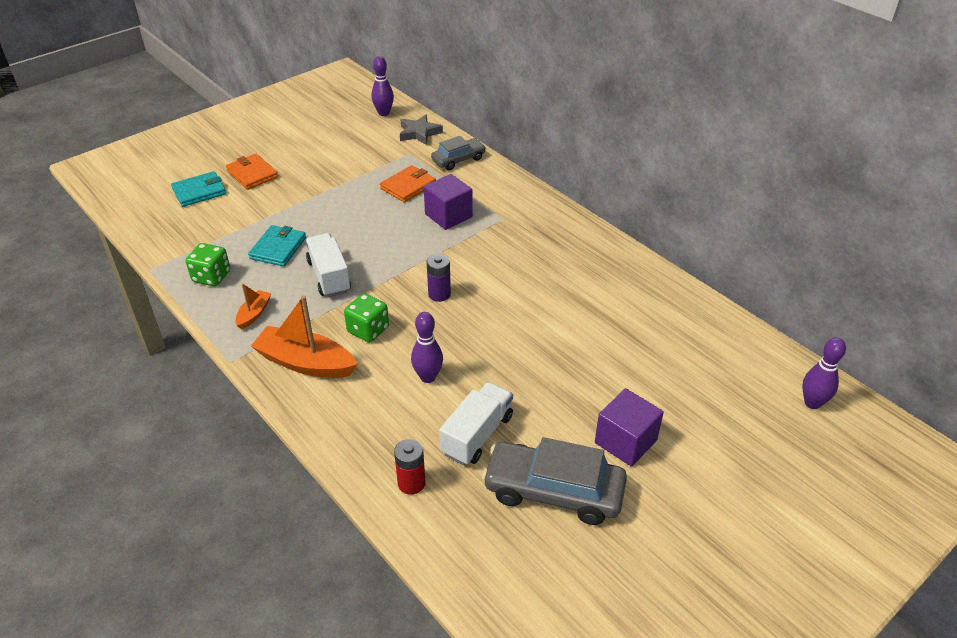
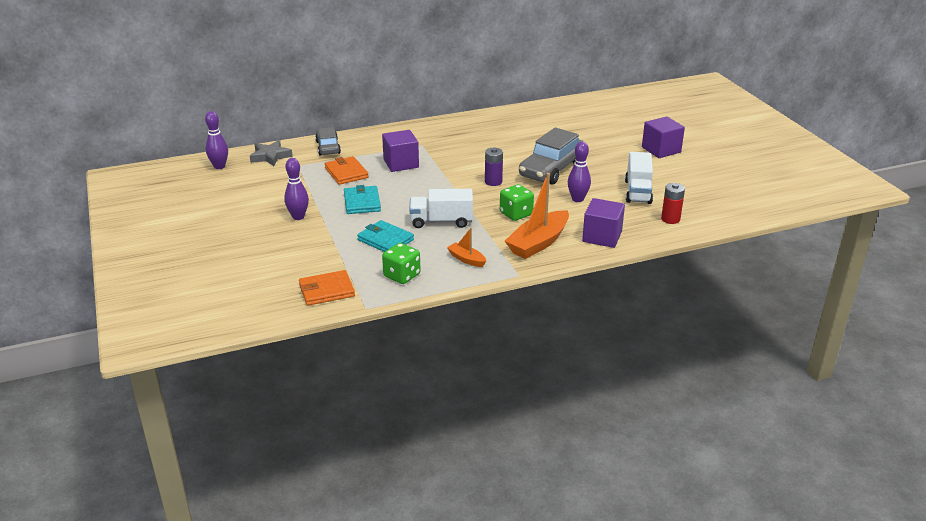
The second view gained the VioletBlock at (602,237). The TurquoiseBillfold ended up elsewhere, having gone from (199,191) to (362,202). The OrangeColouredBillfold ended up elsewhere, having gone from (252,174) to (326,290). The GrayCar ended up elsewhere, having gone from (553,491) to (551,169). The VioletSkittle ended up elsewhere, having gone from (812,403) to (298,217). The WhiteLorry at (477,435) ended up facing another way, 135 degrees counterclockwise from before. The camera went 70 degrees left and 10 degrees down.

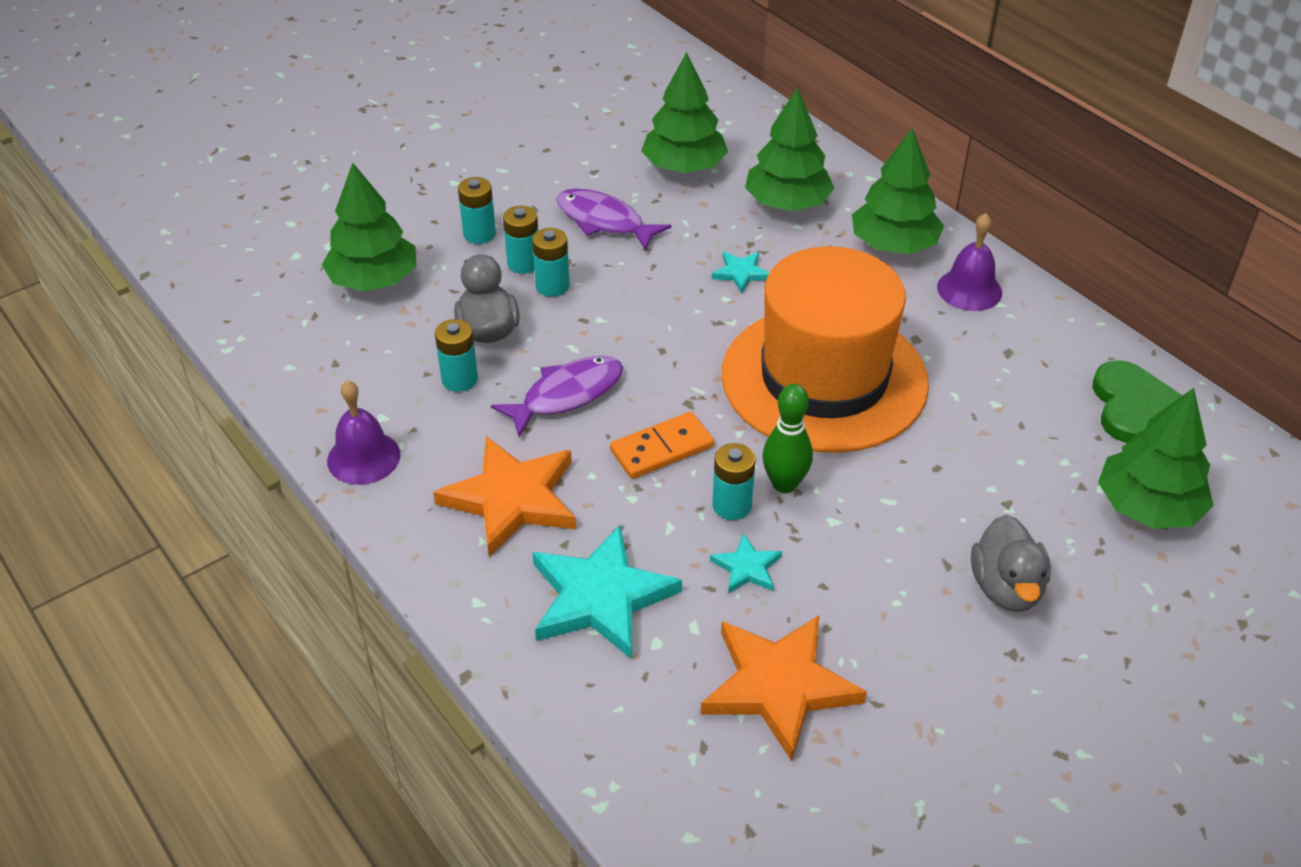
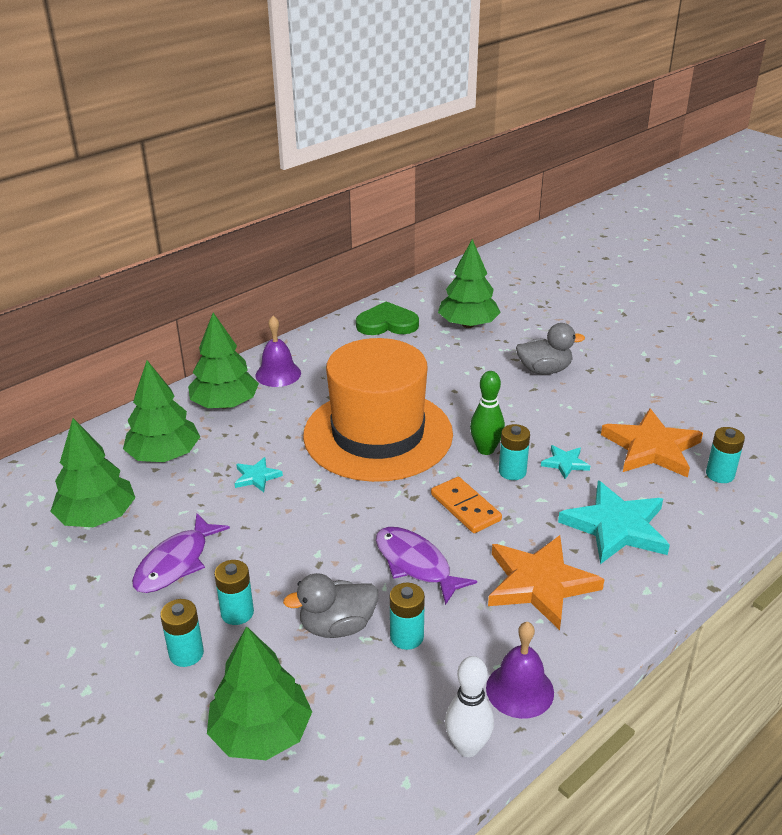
The second view gained the WhiteSkittle at (467,747). The TurquoiseAaBattery ended up elsewhere, having gone from (552,286) to (720,474). The camera went 95 degrees left and 10 degrees down.

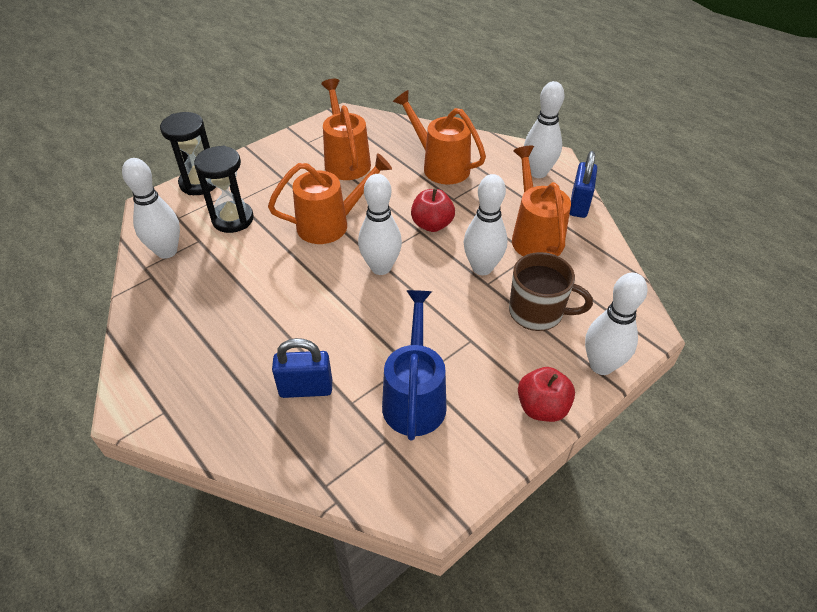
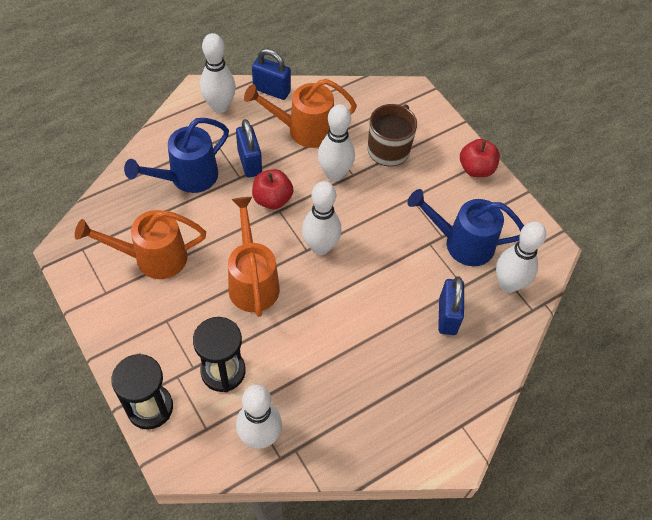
The second view gained the RoyalBlueLock at (249,162). The WhiteSkittle ended up elsewhere, having gone from (601,365) to (508,284). What was the OrangeColouredSprinklingCan at (440,166) turned into the RoyalBlueSprinklingCan at (187,178). The camera went 85 degrees left and 10 degrees up.

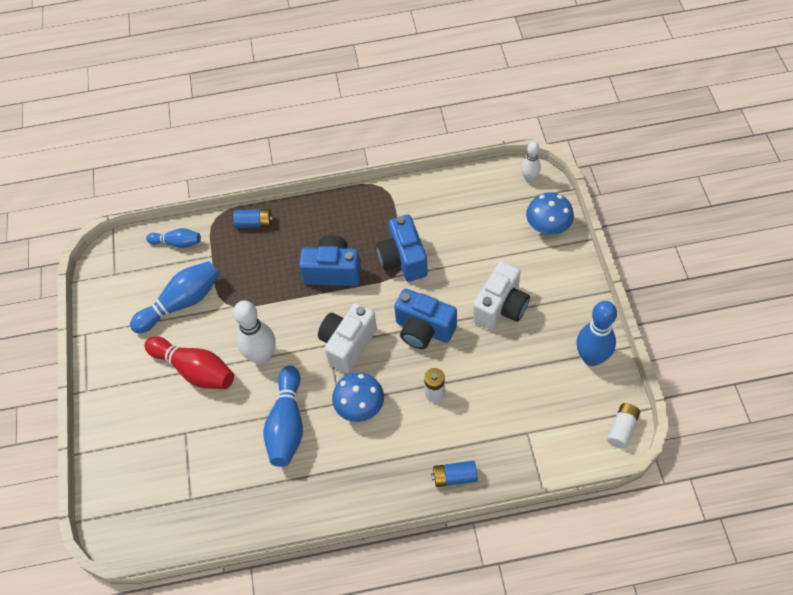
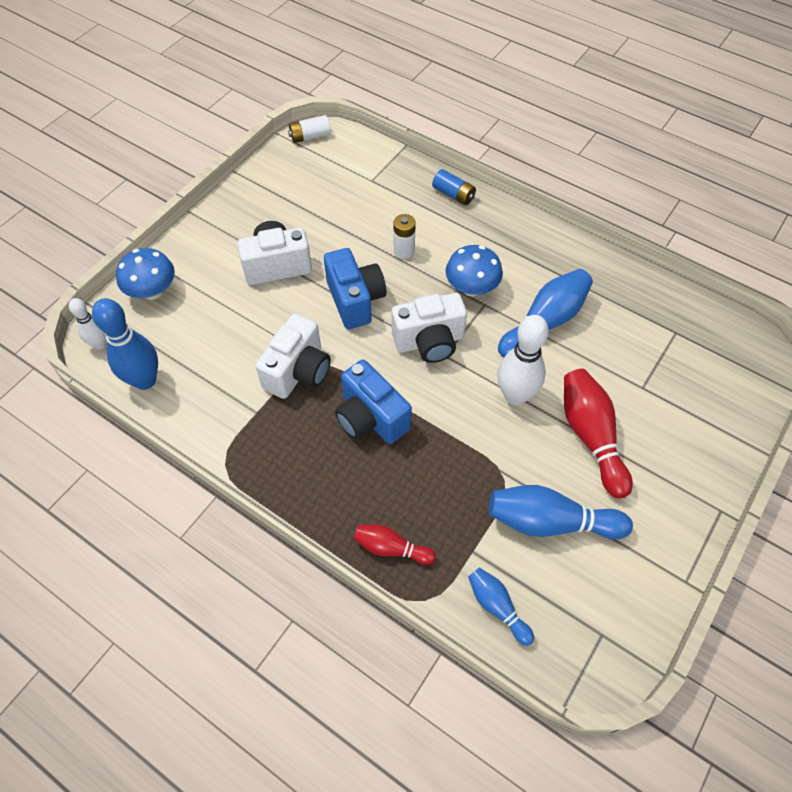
The RoyalBlueSkittle ended up elsewhere, having gone from (591,358) to (145,380). Where the RoyalBlueAaBattery stood at (254,223), the CrimsonSkittle came to stand at (391,548). What was the RoyalBlueCompactCamera at (403,259) turned into the WhiteCompactCamera at (298,371). The camera went 140 degrees left and 0 degrees up.

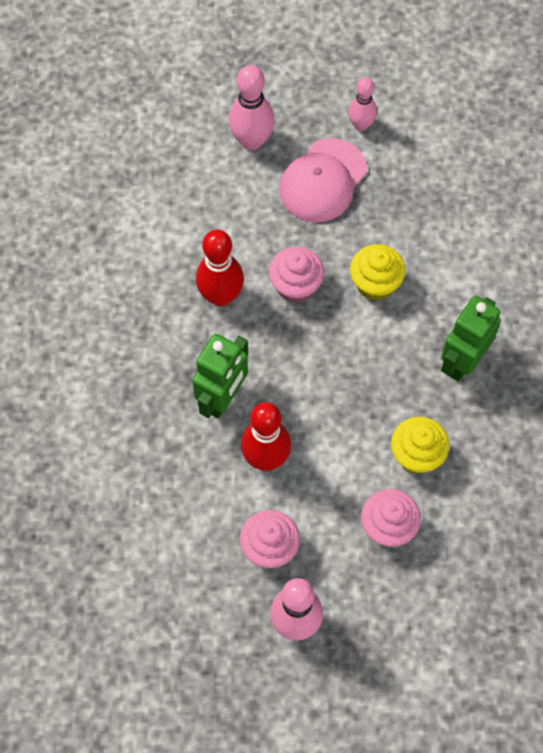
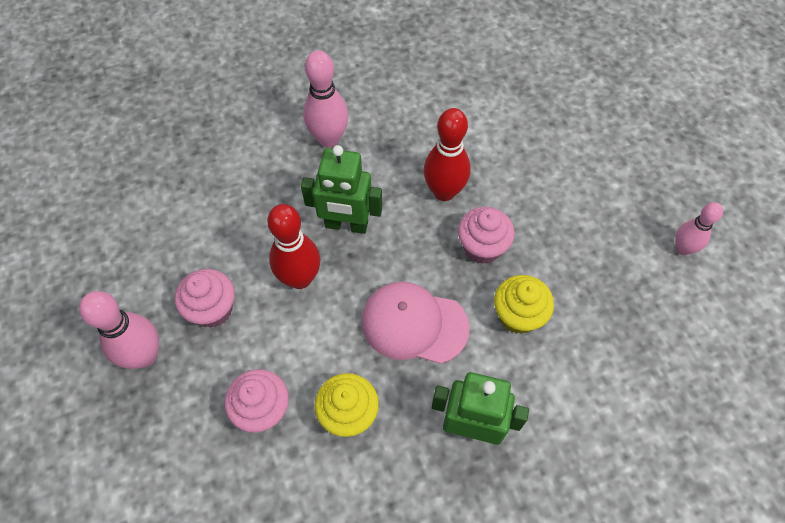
The PinkSkittle ended up elsewhere, having gone from (252,140) to (329,139). The PinkBaseballCap ended up elsewhere, having gone from (322,181) to (414,324). The camera went 70 degrees right and 5 degrees down.

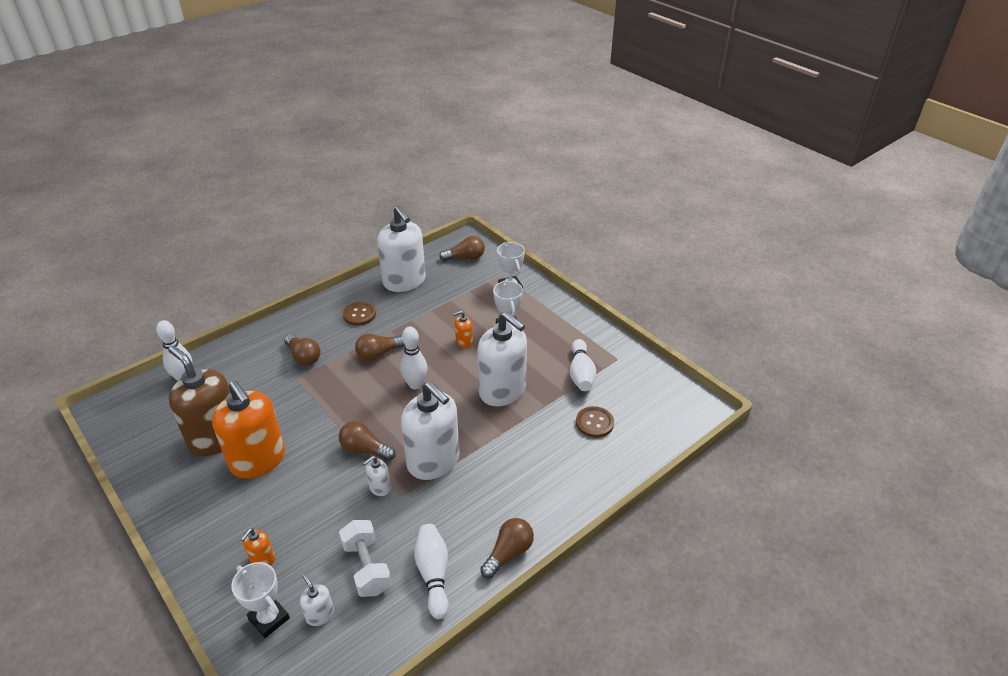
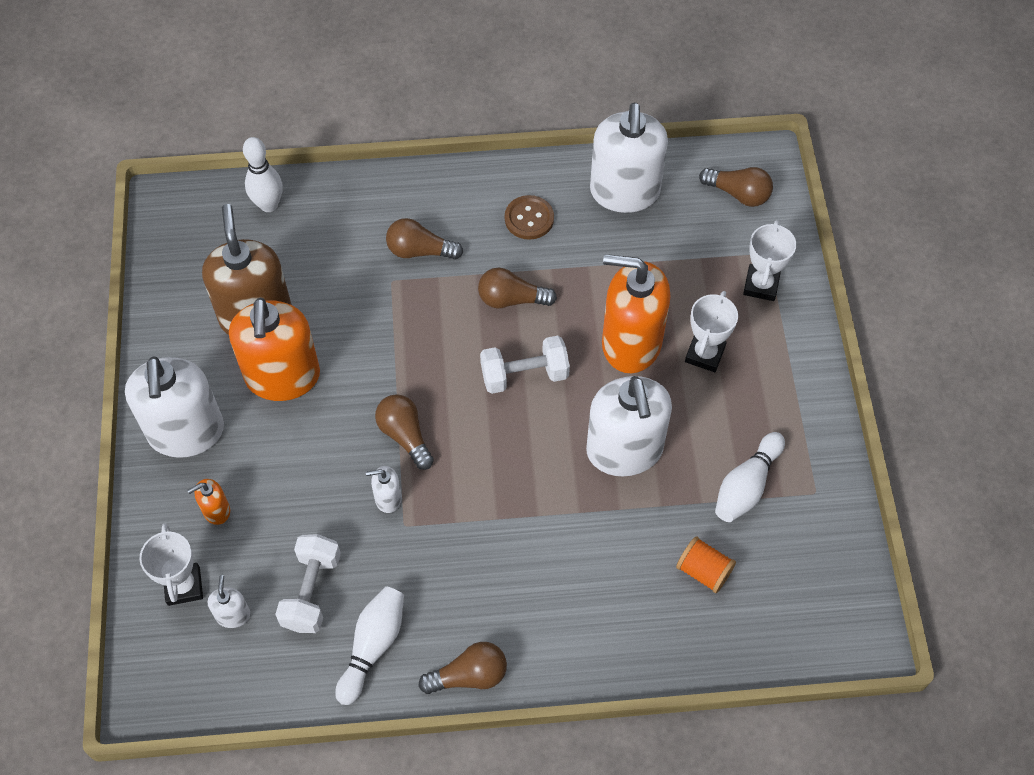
The WhiteSoapDispenser ended up elsewhere, having gone from (433,461) to (186,432). Where the WhiteSkittle stood at (415,384), the WhiteDumbbell came to stand at (524,375). Where the DarkBrownShirtButton stood at (594,423), the OrangeColouredSpool came to stand at (703,571). The DarkBrownLightBulb at (303,357) ended up facing another way, 105 degrees clockwise from before. The size of the OrangeColouredSoapDispenser at (464,342) changed by a factor of 2.35. The camera went 35 degrees right and 20 degrees up.

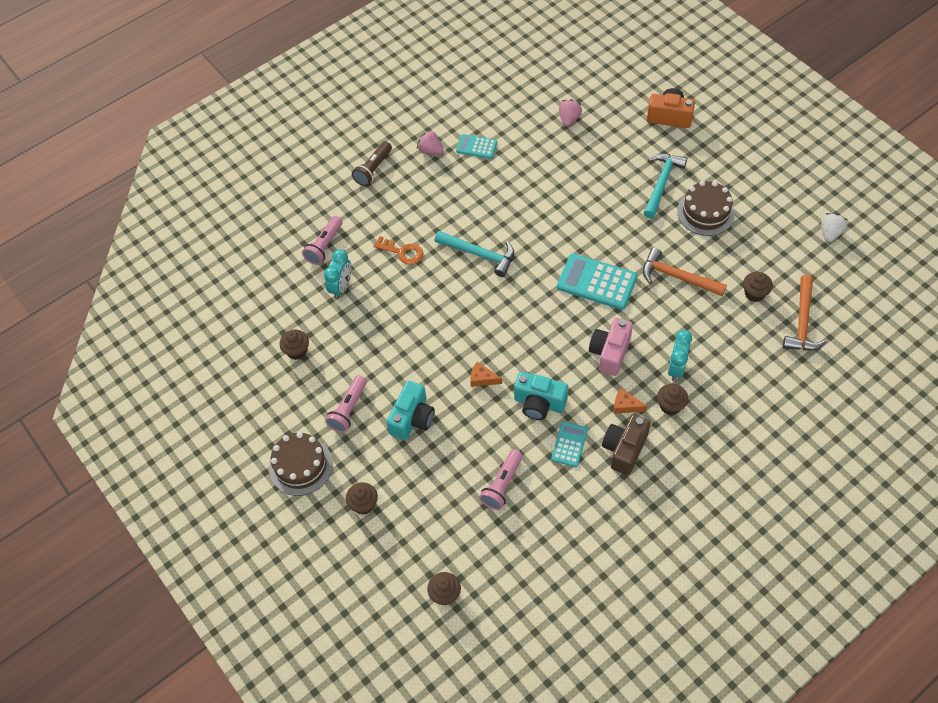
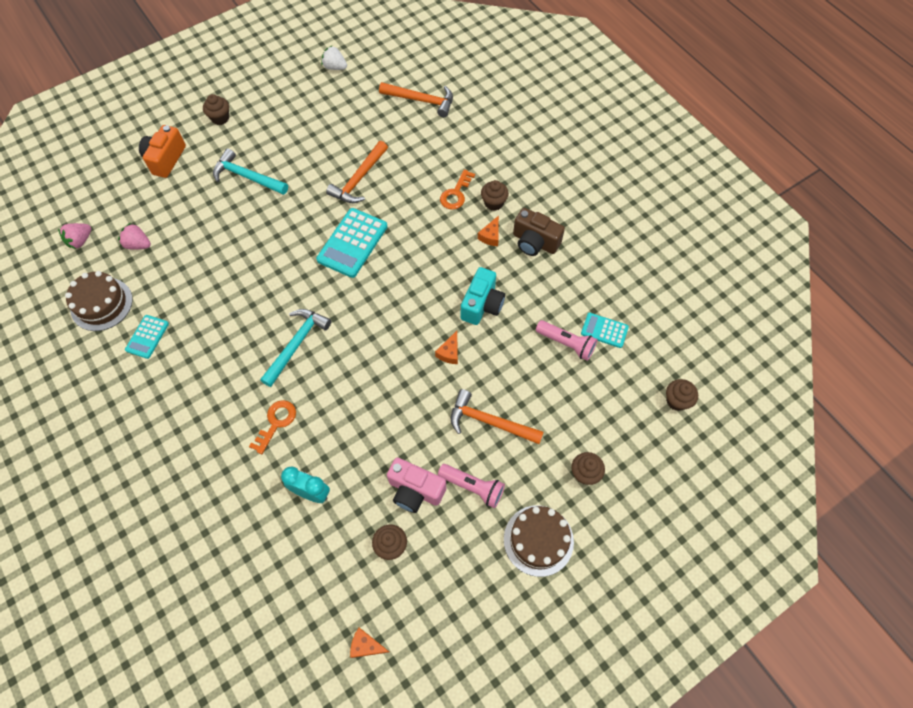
The second view lost the PinkPocketTorch at (325,246). The second view lost the DarkBrownPocketTorch at (373,169). The second view gained the OrangeColouredCheeseWedge at (366,645). The PinkStrawberry ended up elsewhere, having gone from (431,151) to (80,241). The TurquoiseCalculator ended up elsewhere, having gone from (569,444) to (604,330). The PinkCompactCamera ended up elsewhere, having gone from (610,353) to (415,490). The DarkBrownCake ended up elsewhere, having gone from (705,212) to (101,304). The DarkBrownCupcake ended up elsewhere, having gone from (754,293) to (220,118). Where the TurquoiseCompactCamera stood at (412,419), the OrangeColouredClawHammer came to stand at (489,421). Where the TurquoiseClock stood at (676,368), the OrangeColouredLatchkey came to stand at (456,193). The camera went 90 degrees left and 5 degrees up.

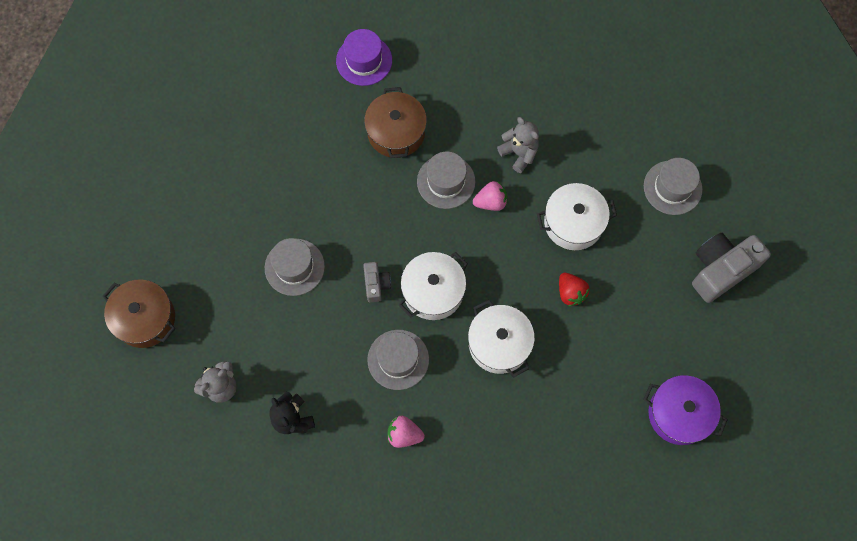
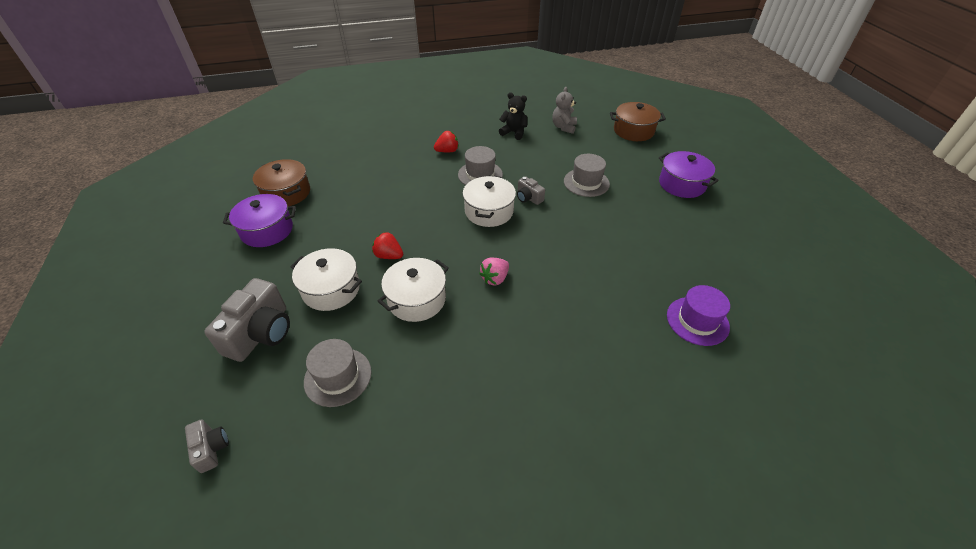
The second view lost the GrayTallHat at (446,181). The second view lost the GrayStuffedBear at (519,153). The second view gained the GrayCompactCamera at (211,449). The second view gained the VioletCookingPot at (682,184). The DarkBrownCookingPot ended up elsewhere, having gone from (396,132) to (286,193). The WhiteCookingPot ended up elsewhere, having gone from (499,344) to (331,289). What was the PinkStrawberry at (404,434) turned into the CrimsonStrawberry at (447,151). The camera went 145 degrees right and 25 degrees down.

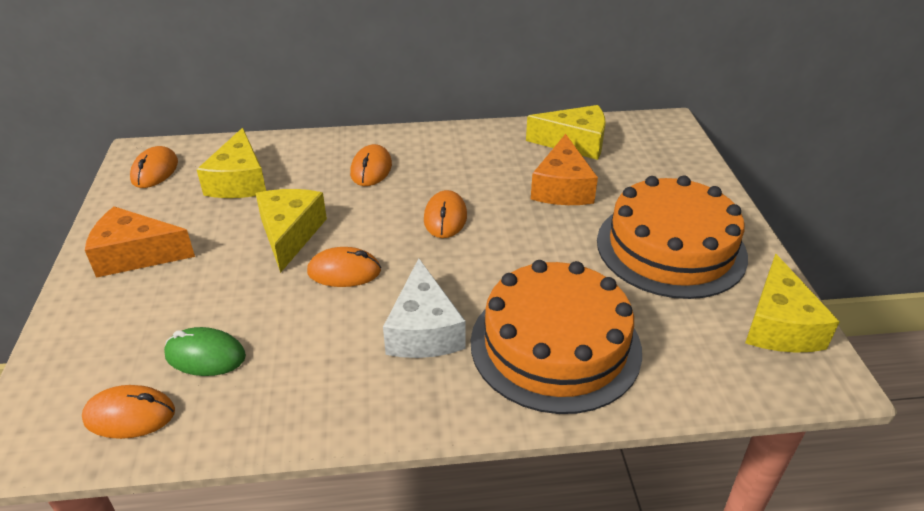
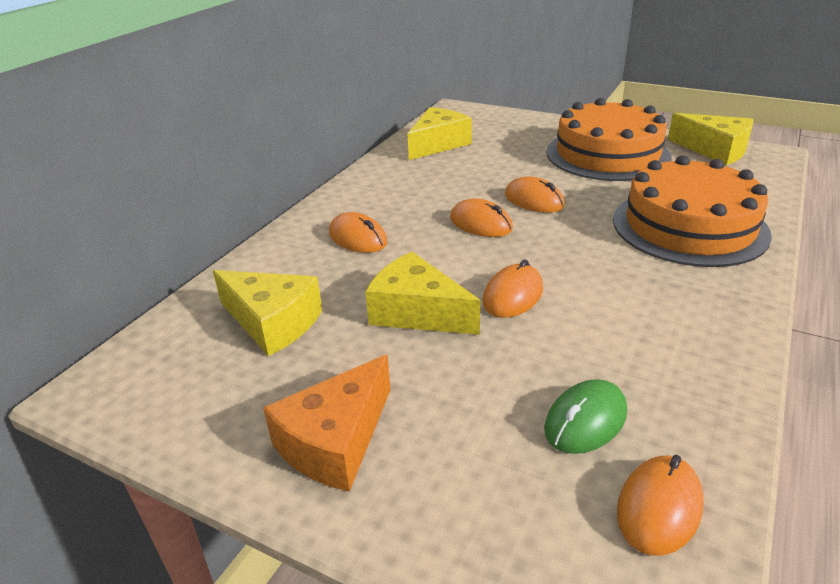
The second view lost the WhiteCheeseWedge at (423,330). The second view lost the OrangeColouredCheeseWedge at (562,188). The OrangeColouredComputerMouse ended up elsewhere, having gone from (155,171) to (534,200). The camera went 55 degrees left and 5 degrees down.

